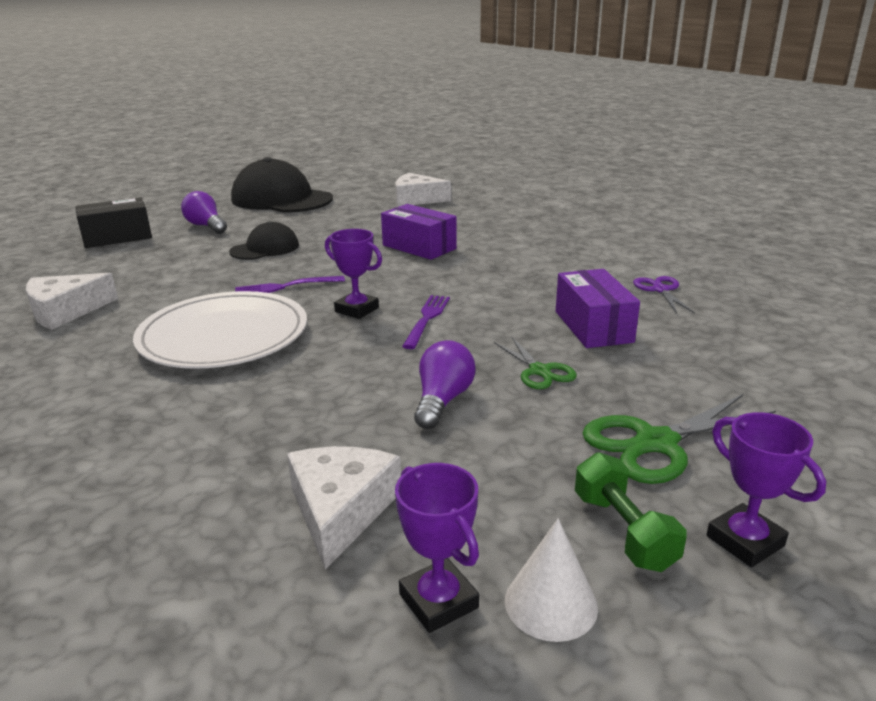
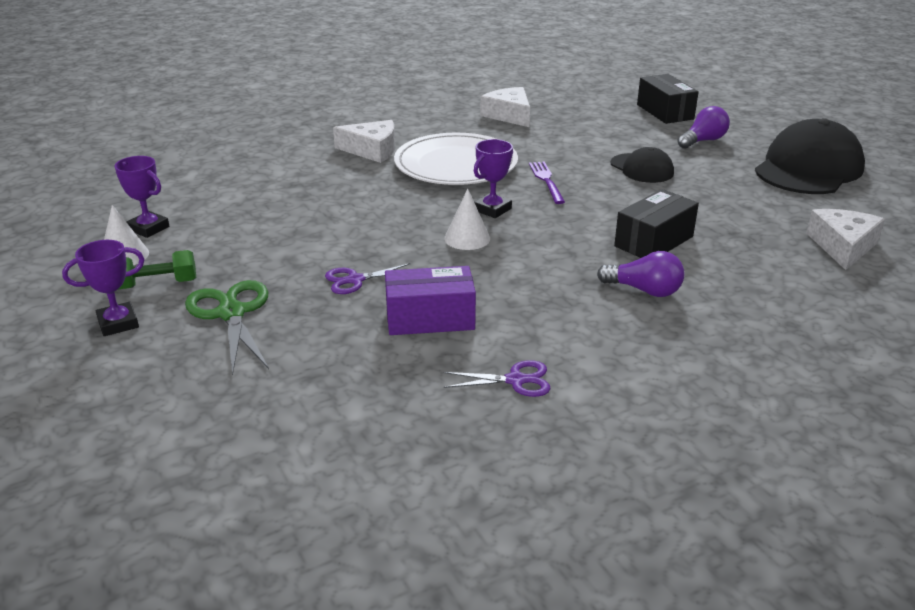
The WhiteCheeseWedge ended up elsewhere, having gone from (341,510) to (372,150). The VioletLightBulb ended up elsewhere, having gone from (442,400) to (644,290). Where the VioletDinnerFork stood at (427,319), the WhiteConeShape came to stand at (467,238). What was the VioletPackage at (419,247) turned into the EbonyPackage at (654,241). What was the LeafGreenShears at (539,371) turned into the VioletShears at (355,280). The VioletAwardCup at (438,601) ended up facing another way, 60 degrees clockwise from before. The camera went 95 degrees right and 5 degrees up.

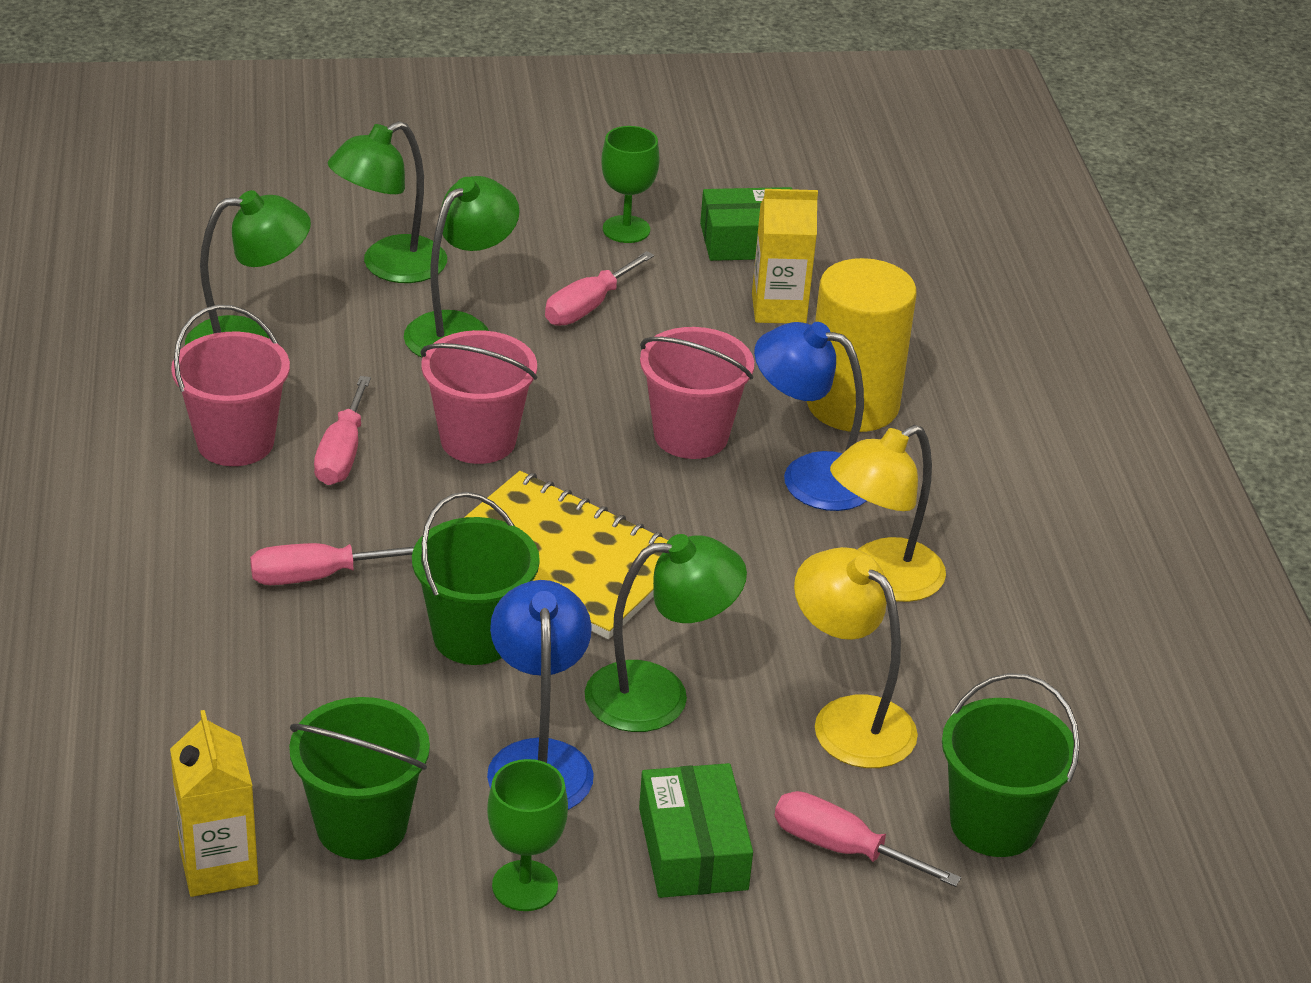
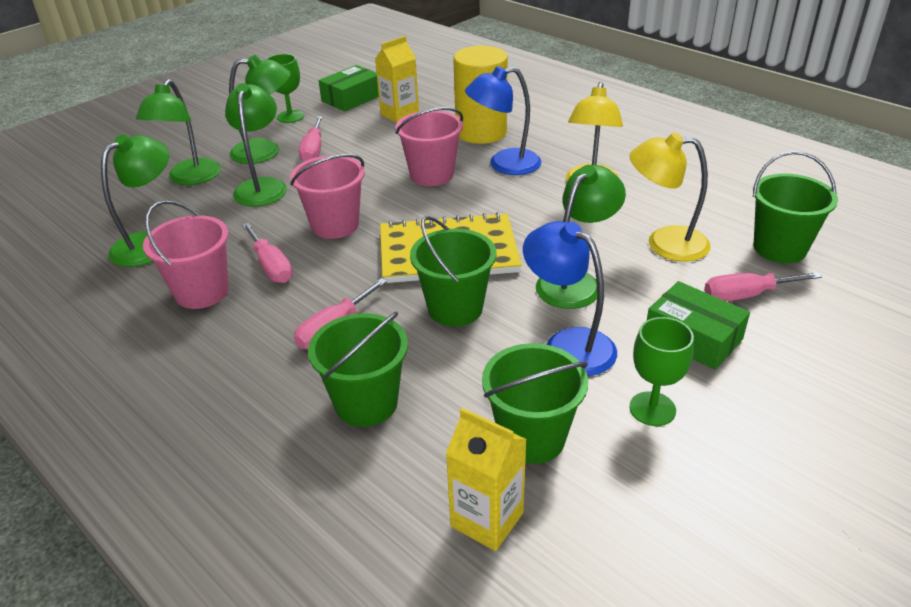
The second view gained the LeafGreenDeskLamp at (266,151). The second view gained the LeafGreenPail at (366,403). The camera went 35 degrees left and 0 degrees up.

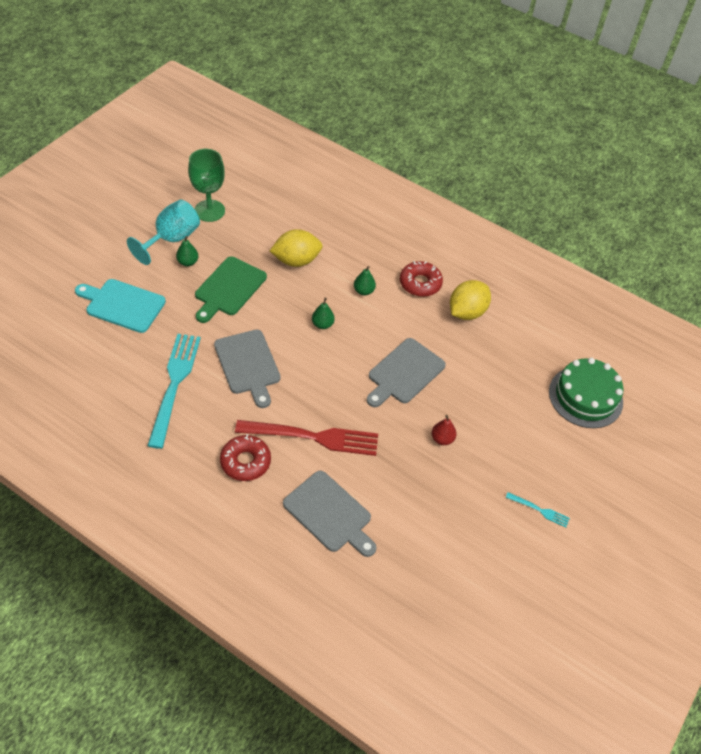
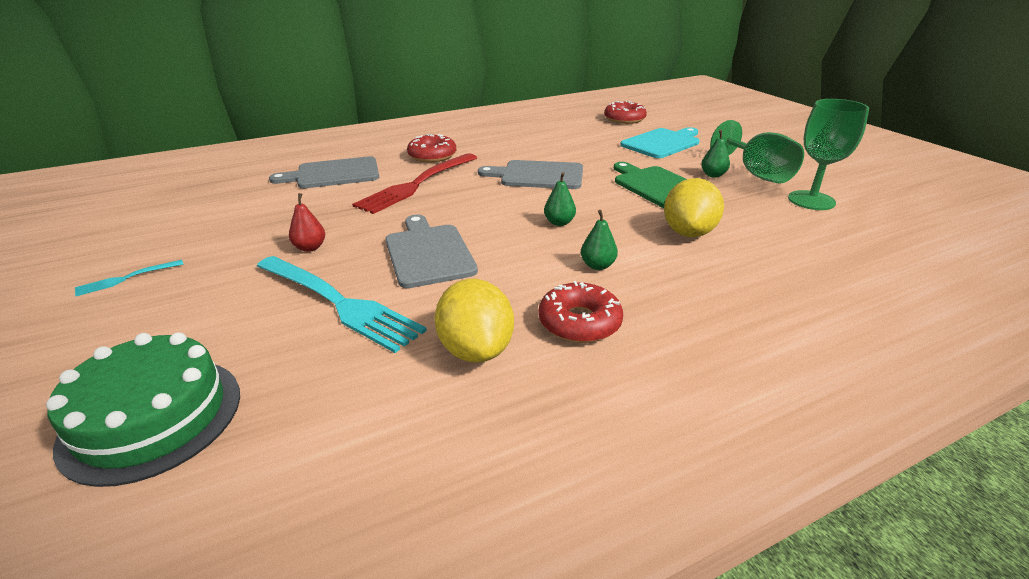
The second view gained the CrimsonDonut at (624,119). The TurquoiseDinnerFork ended up elsewhere, having gone from (174,384) to (339,303). What was the TurquoiseChalice at (171,239) turned into the LeafGreenChalice at (757,174). The camera went 125 degrees right and 20 degrees down.

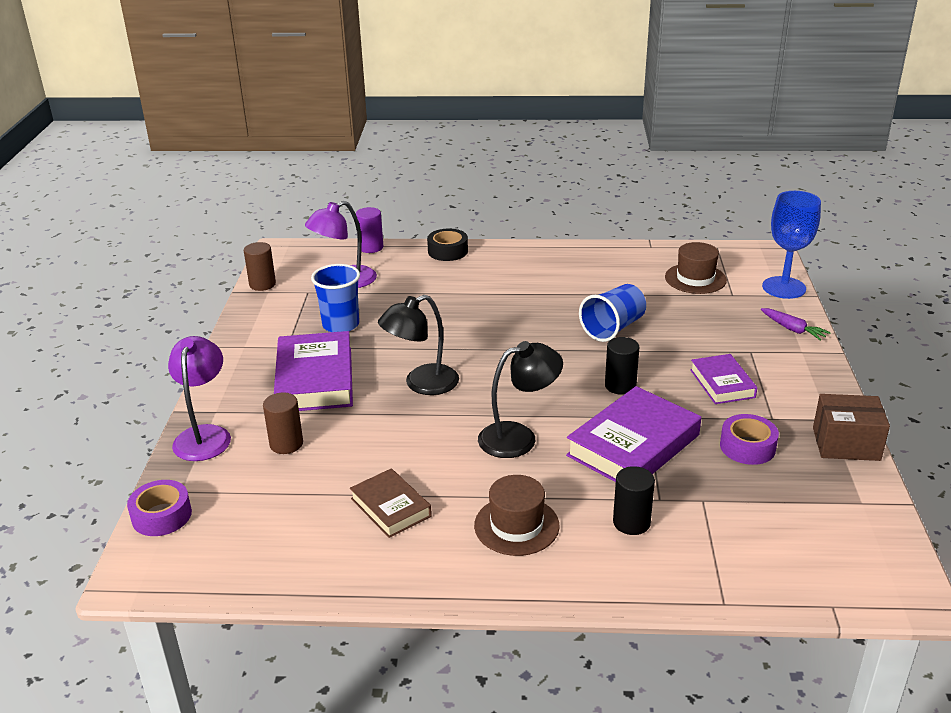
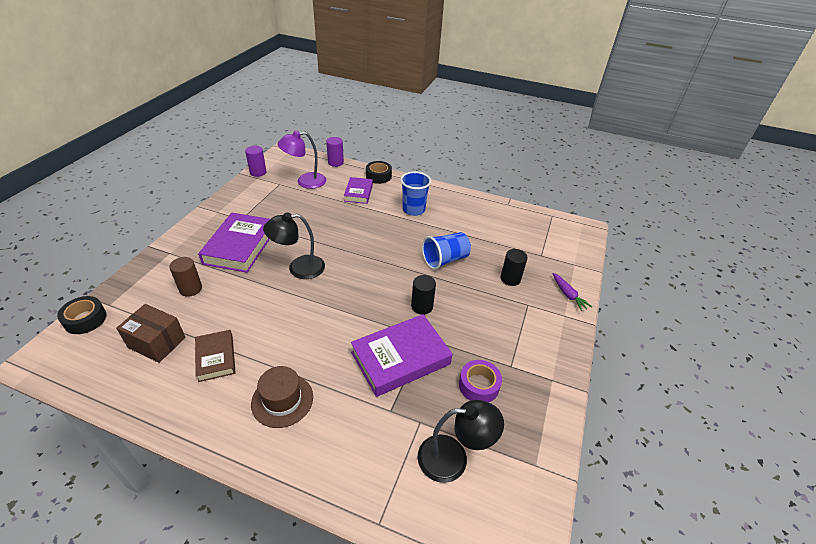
The second view lost the VioletDeskLamp at (204,435). The second view lost the DarkBrownTallHat at (695,279). The second view lost the RoyalBlueChalice at (784,288). The RoyalBlueTumbler ended up elsewhere, having gone from (341,325) to (413,210). The EbonyDeskLamp ended up elsewhere, having gone from (519,437) to (453,458). The EbonyCylinder ended up elsewhere, having gone from (631,522) to (510,279). The VioletBook ended up elsewhere, having gone from (722,383) to (358,193). The DarkBrownPackage ended up elsewhere, having gone from (846,444) to (157,342). What was the VioletStickyTape at (162,516) turned into the EbonyStickyTape at (85,319). What was the DarkBrownCylinder at (262,284) turned into the VioletCylinder at (258,172). The camera went 15 degrees right and 10 degrees up.

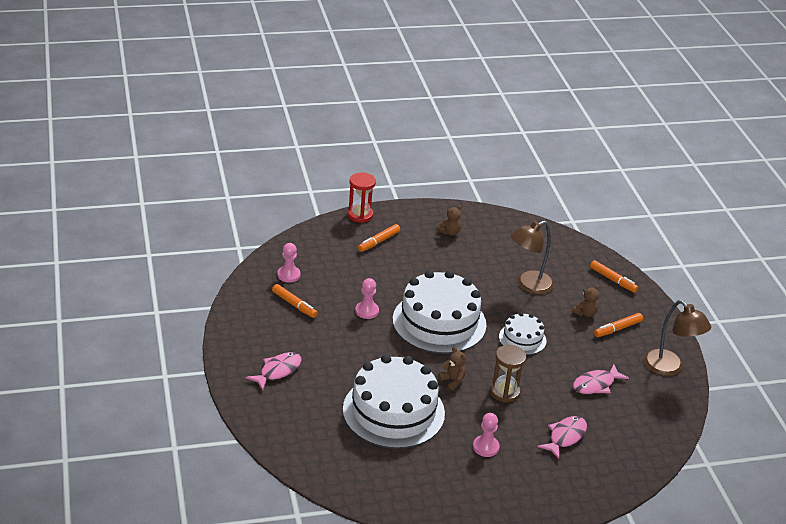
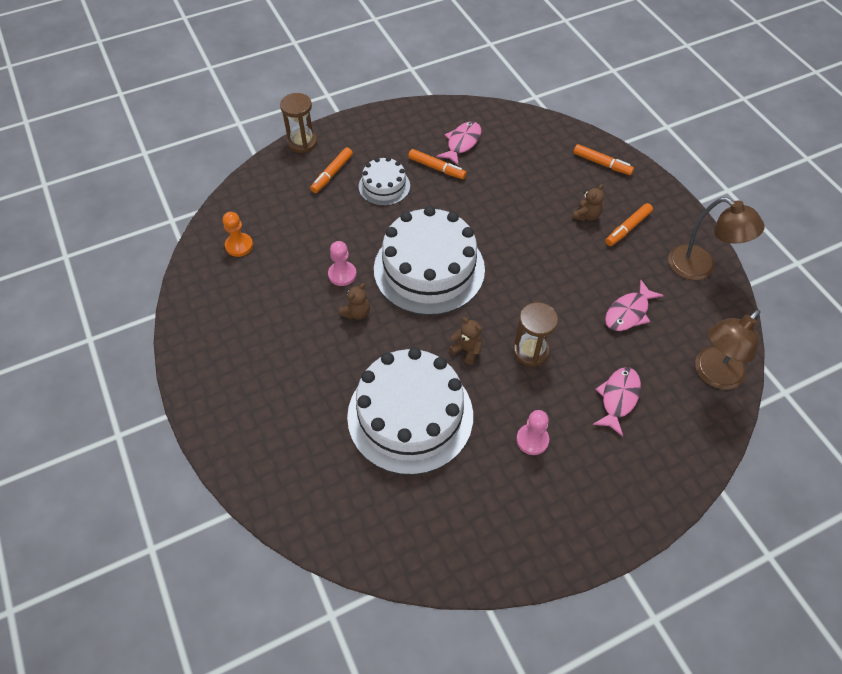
The PinkToyFish ended up elsewhere, having gone from (278,371) to (462,143). The OrangeColouredFeltPen ended up elsewhere, having gone from (294,304) to (436,168). The DarkBrownStuffedBear ended up elsewhere, having gone from (449,232) to (356,313). The WhiteCake ended up elsewhere, having gone from (522,339) to (384,186). The DarkBrownDeskLamp ended up elsewhere, having gone from (528,285) to (713,375). What was the PinkChessPawn at (289,275) turned into the OrangeColouredChessPawn at (239,246). What was the CrimsonHourglass at (360,215) turned into the DarkBrownHourglass at (302,142). The camera went 10 degrees left and 20 degrees up.

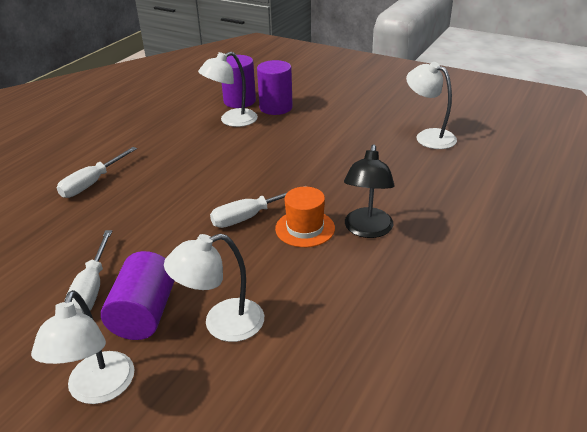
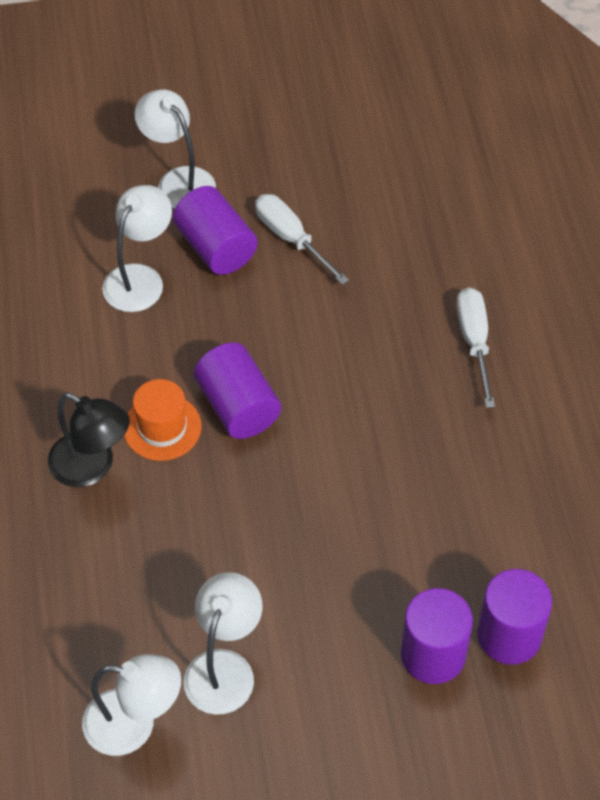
The WhiteDeskLamp ended up elsewhere, having gone from (231,120) to (224,667). Where the WhiteFlatScrewdriver stood at (249,217), the VioletCylinder came to stand at (238,406). The EbonyDeskLamp at (367,230) ended up facing another way, 150 degrees clockwise from before. The camera went 140 degrees right and 20 degrees up.

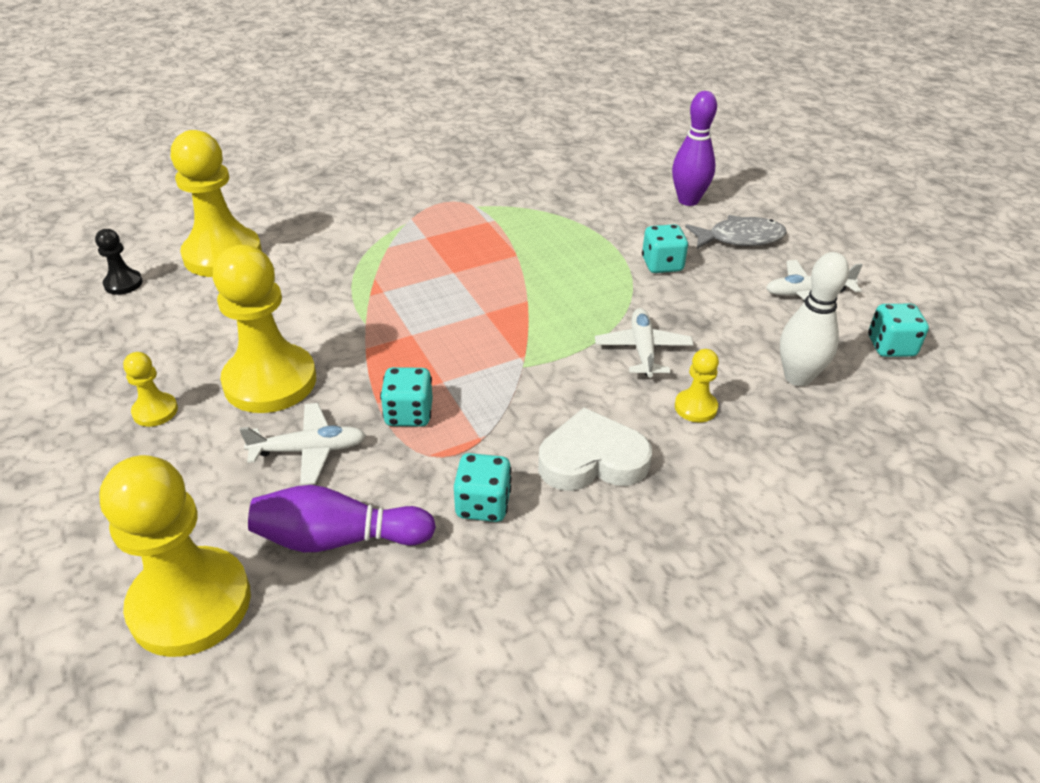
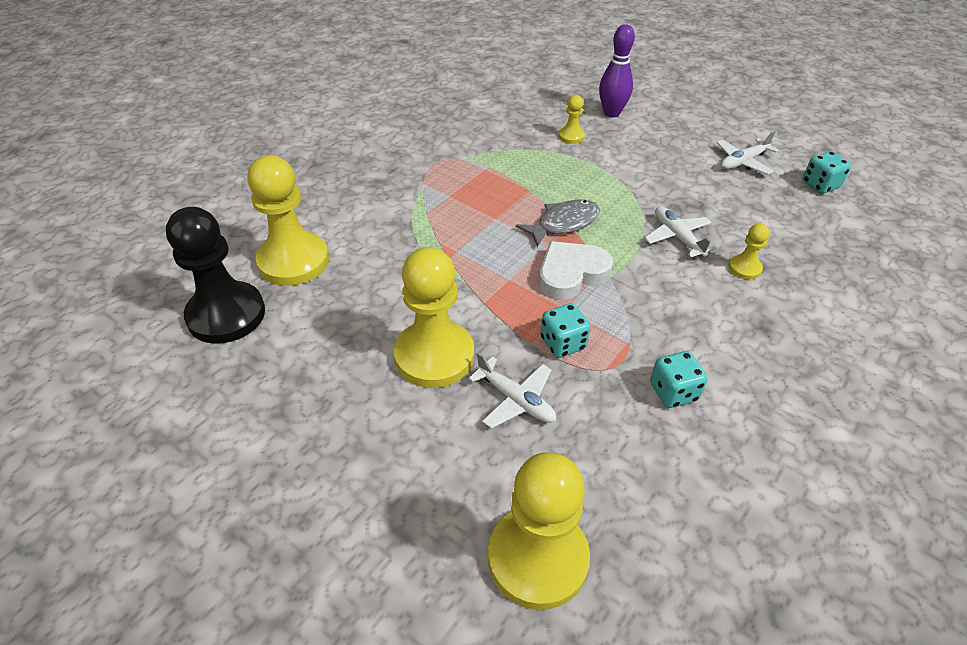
The second view lost the VioletSkittle at (338,539). The second view lost the TurquoiseGameDie at (662,265). The second view lost the WhiteSkittle at (797,377). The GoldenChessPawn ended up elsewhere, having gone from (155,411) to (571,136). The WhiteHeart ended up elsewhere, having gone from (592,460) to (571,274). The GrayToyFish ended up elsewhere, having gone from (740,238) to (563,224). The WhitePlane at (309,450) ended up facing another way, 75 degrees clockwise from before. The size of the EbonyChessPawn at (123,283) changed by a factor of 2.20. The camera went 25 degrees left and 5 degrees up.

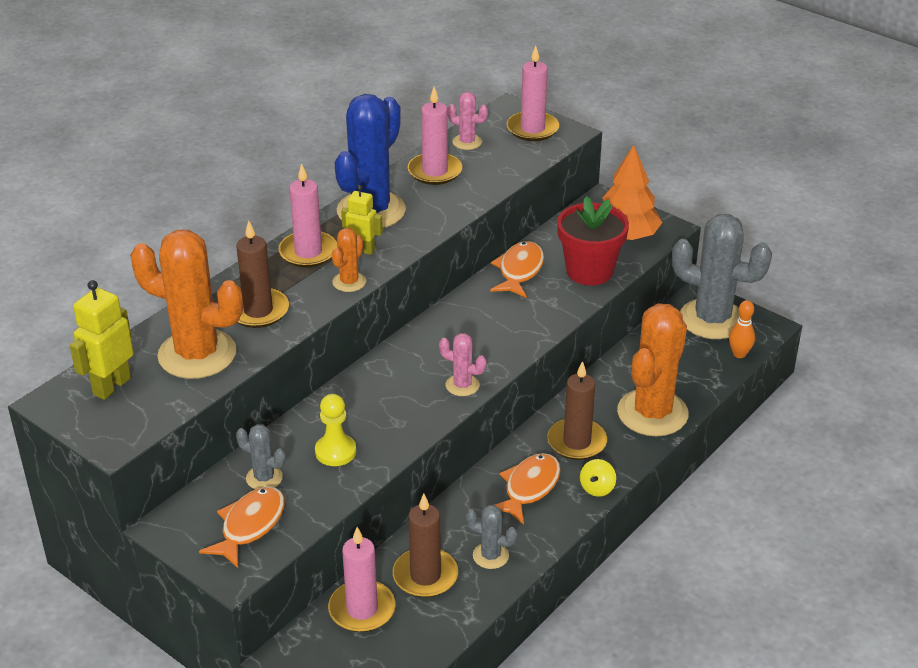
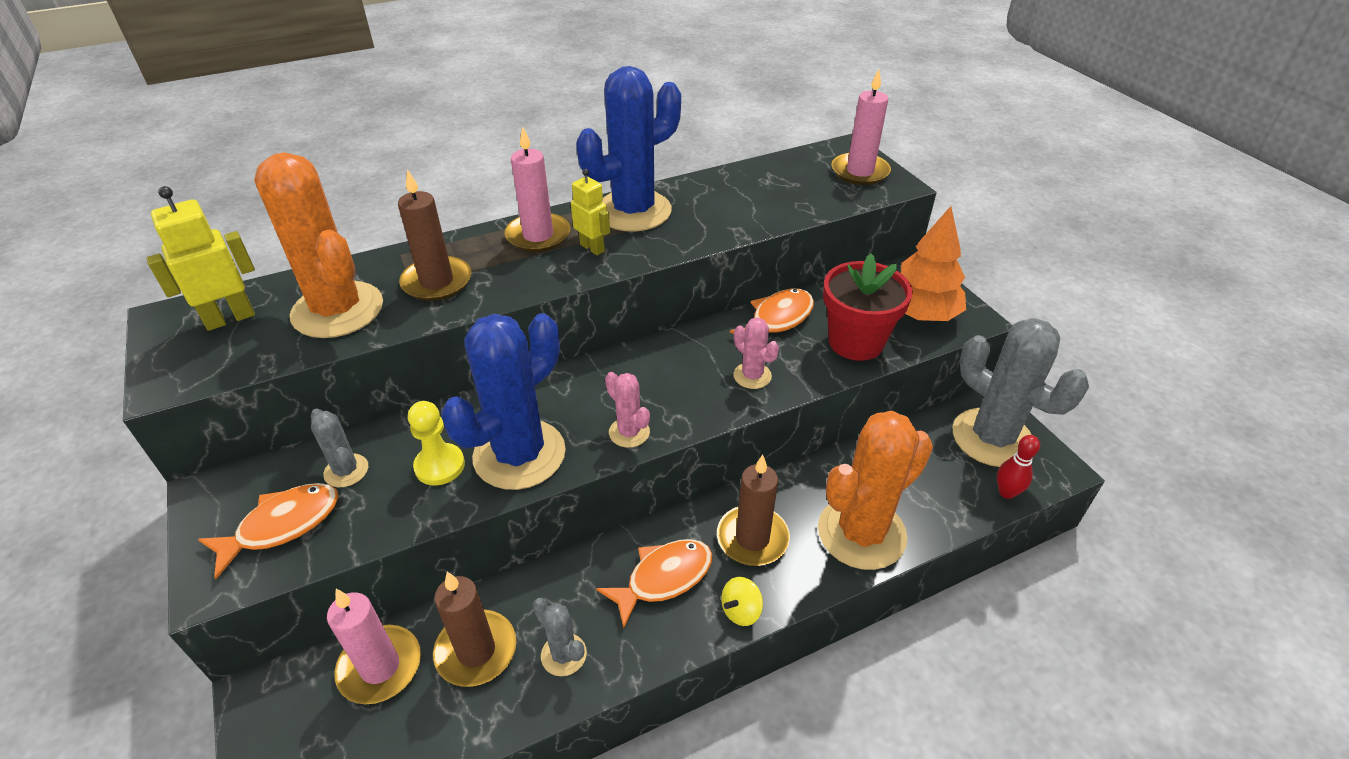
The second view lost the OrangeColouredCactus at (349,282). The second view lost the PinkWaxCandle at (435,171). The second view gained the RoyalBlueCactus at (519,454). The PinkCactus ended up elsewhere, having gone from (467,142) to (752,376). What was the OrangeColouredSkittle at (739,354) turned into the CrimsonSkittle at (1006,492). The camera went 25 degrees right and 5 degrees up.

